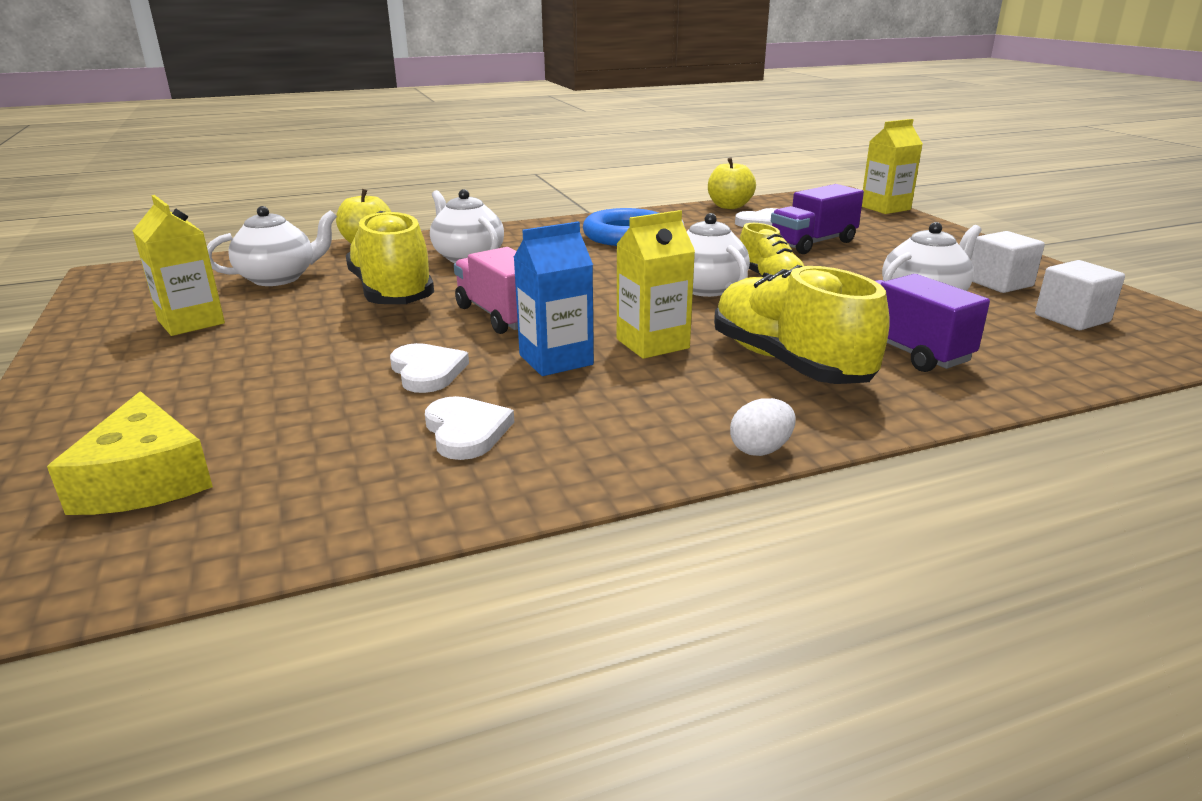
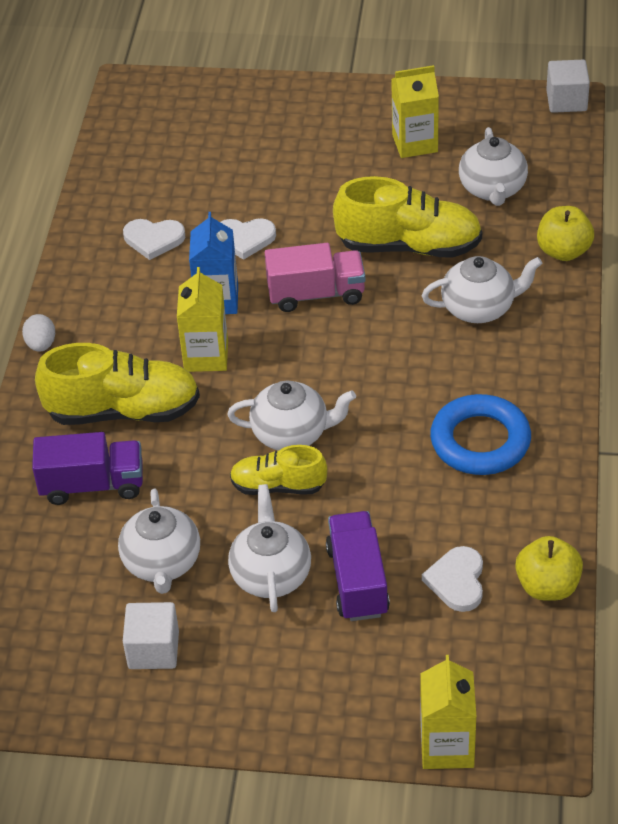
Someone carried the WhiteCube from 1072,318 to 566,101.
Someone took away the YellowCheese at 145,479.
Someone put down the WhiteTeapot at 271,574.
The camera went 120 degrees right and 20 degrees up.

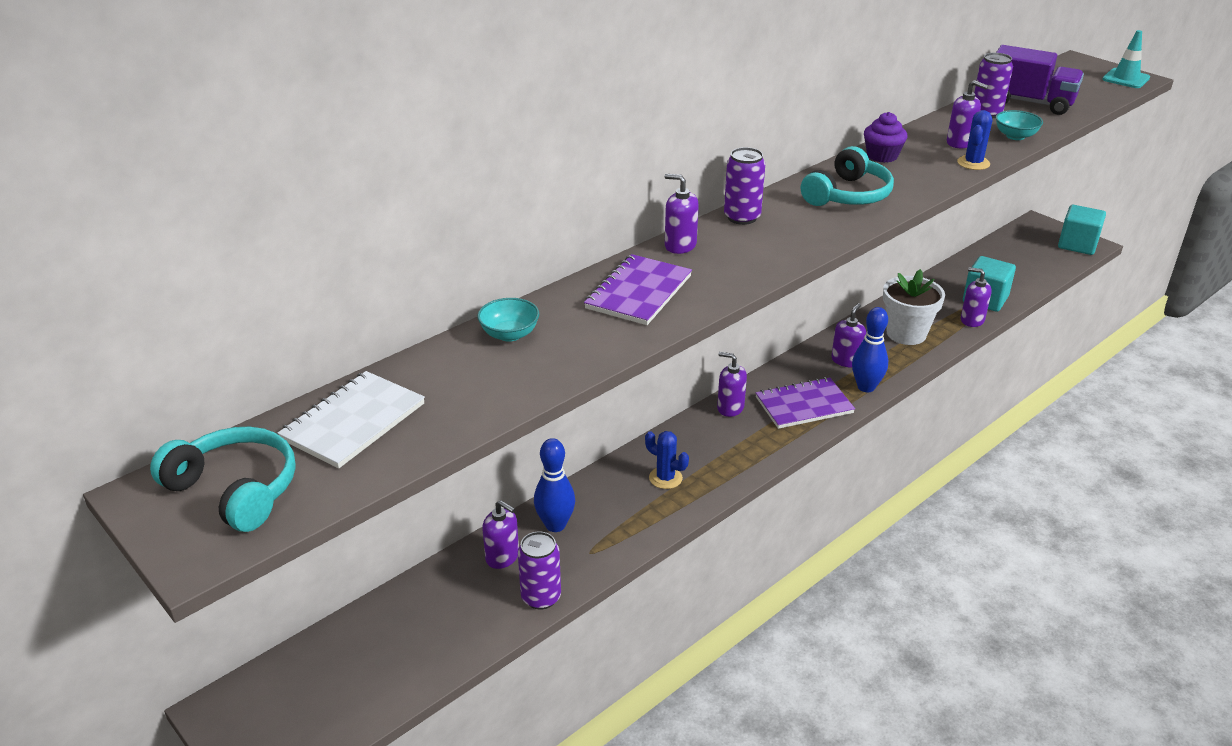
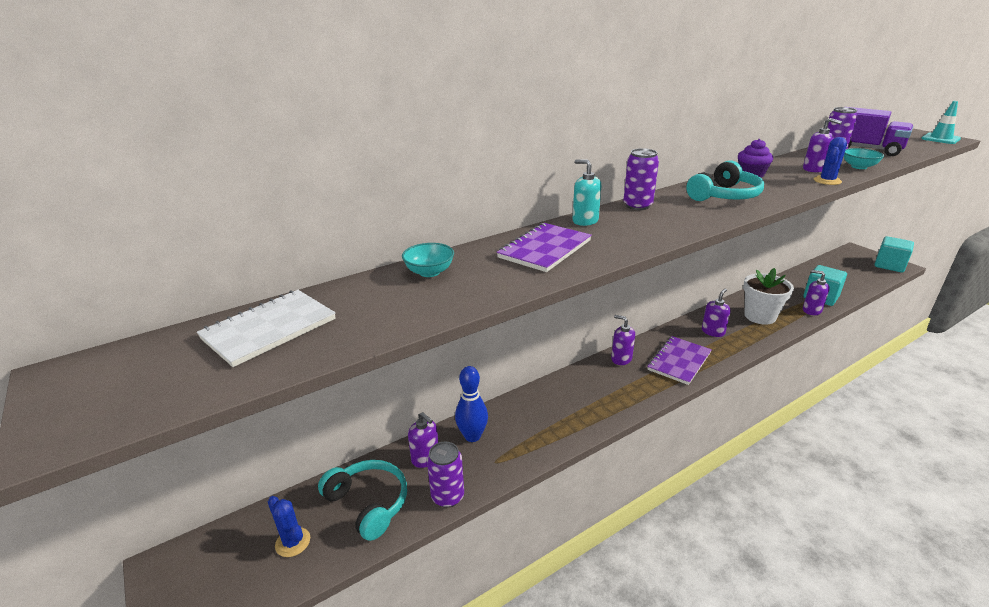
Someone repainted the PurpleSoapDispenser at 680,245, which became the TurquoiseSoapDispenser at 585,221.
Someone took away the BlueBowlingPin at 866,387.
Someone rotated the PurpleNotebook at 804,405 by 45 degrees counterclockwise.
Someone carried the TurquoiseHeadphones from 235,490 to 368,503.
Someone carried the BlueCactus from 665,478 to 293,542.
The camera went 10 degrees right and 5 degrees down.

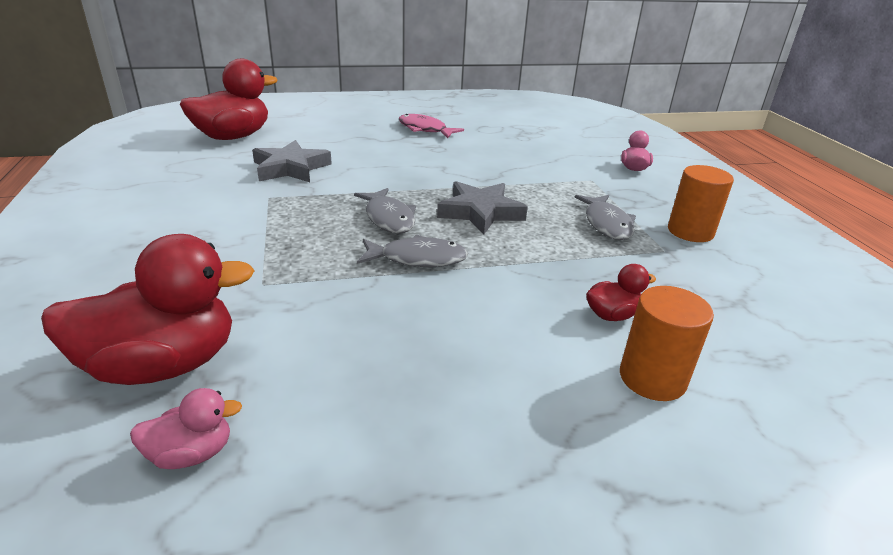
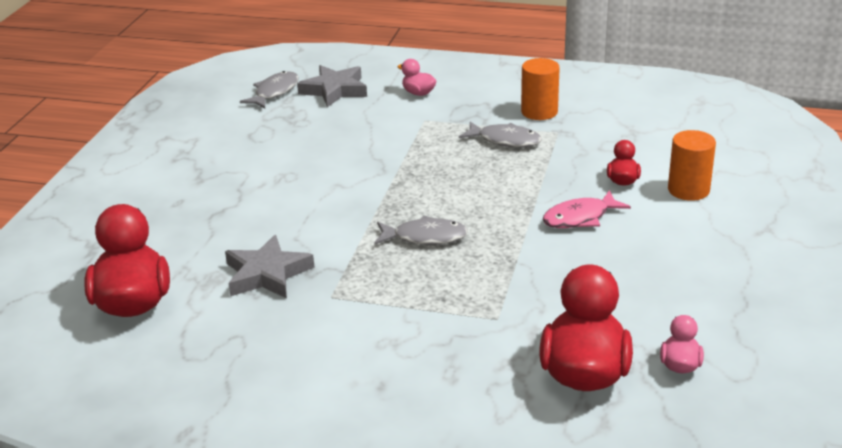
Someone carried the PinkFish from 425,129 to 580,218.
Someone carried the GreyStar from 480,212 to 334,90.
Someone carried the GreyFish from 417,259 to 274,92.
The camera went 60 degrees left and 0 degrees up.

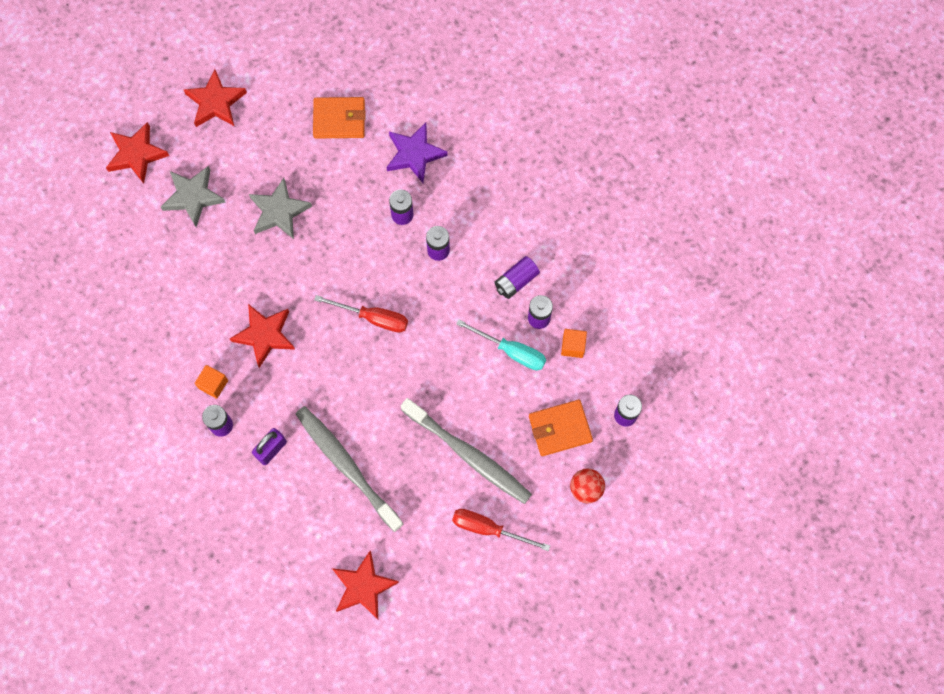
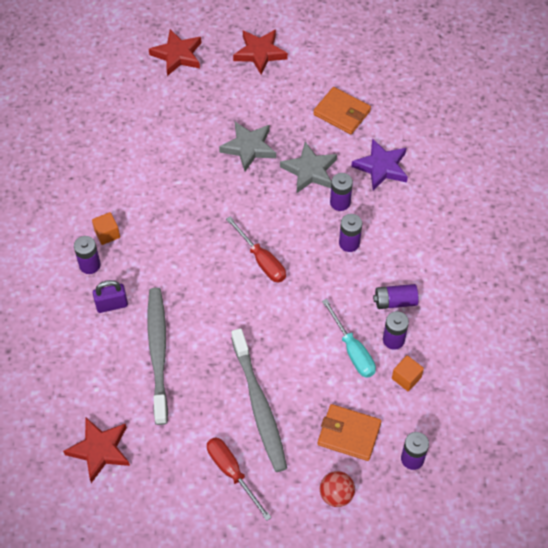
Someone carried the GreyStar from 193,197 to 310,171.
Someone took away the RedStar at 265,335.
The camera went 35 degrees right and 15 degrees down.

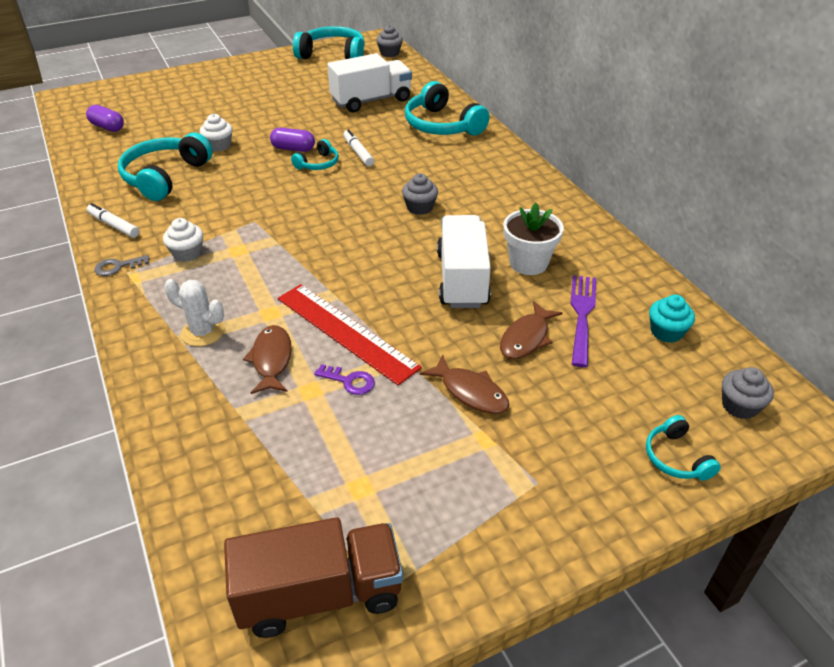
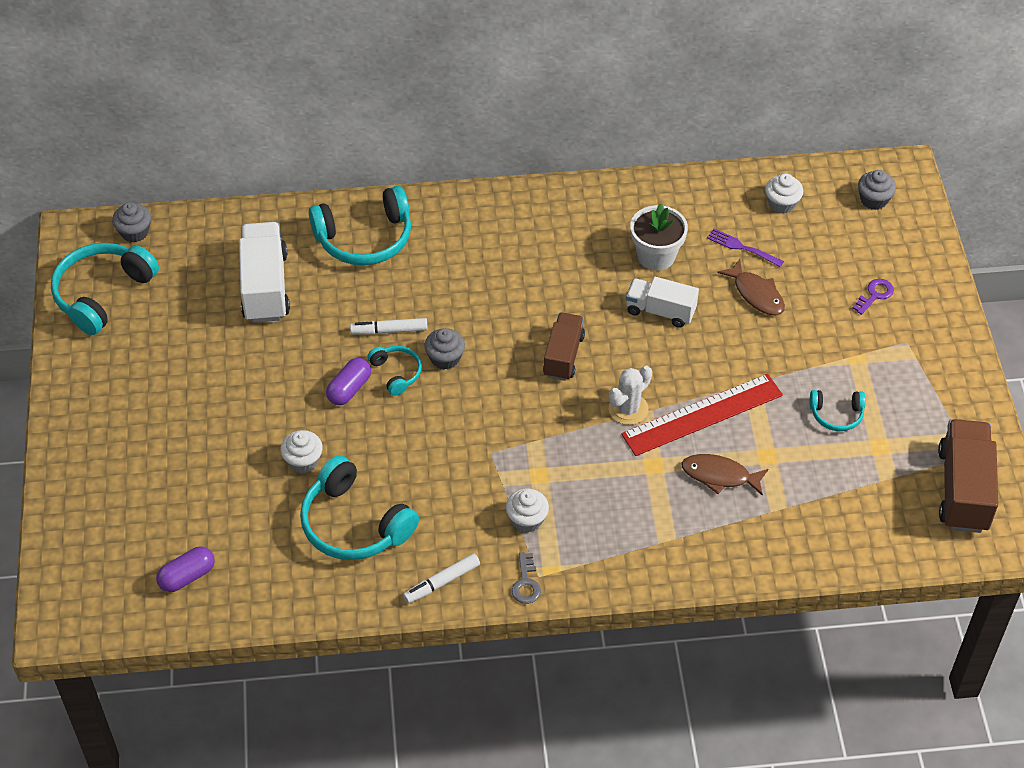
Someone carried the GreyCupcake from 420,207 to 445,358.
Someone scaled the WhiteTruck at 462,279 by 0.64.
Someone scaled the PurpleFork at 582,316 by 0.66.
Someone carried the WhiteCactus from 203,332 to 628,409.
Someone repainted the TurquoiseCupcake at 666,332, which became the WhiteCupcake at 782,203.
Someone took away the BrownFish at 470,392.
Someone carried the PurpleKey from 349,381 to 875,295.
Someone carried the TurquoiseHeadphones from 676,458 to 836,415.
Someone put down the BrownTruck at 563,356.
The camera went 70 degrees left and 10 degrees up.

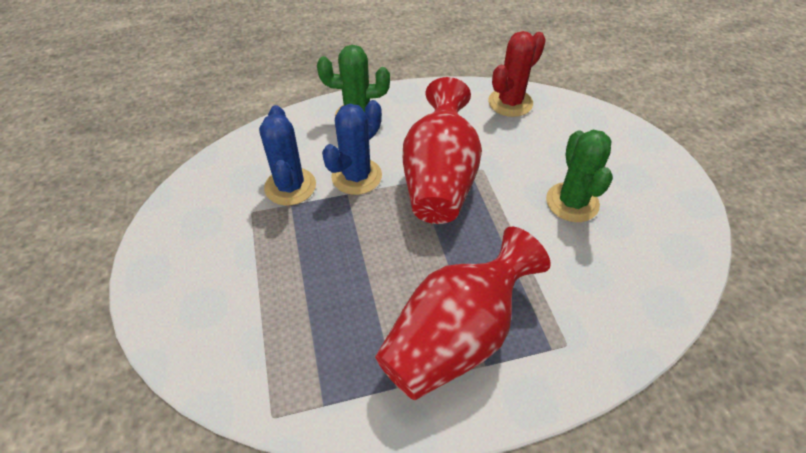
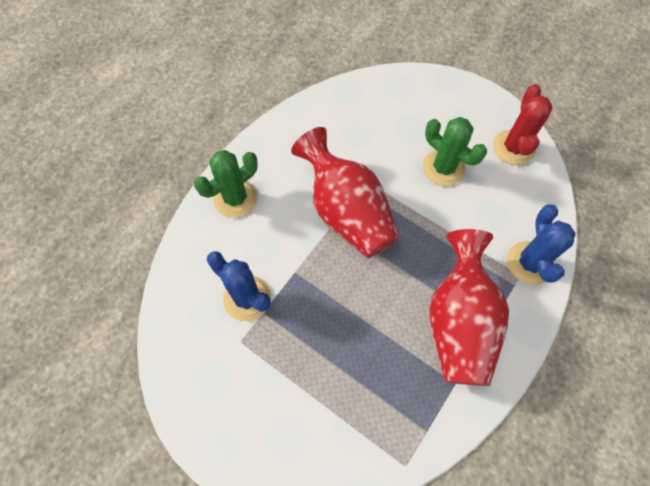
Someone carried the RedCactus from 510,102 to 513,147.
Someone carried the BlueCactus from 356,176 to 529,263.
The camera went 40 degrees left and 15 degrees up.

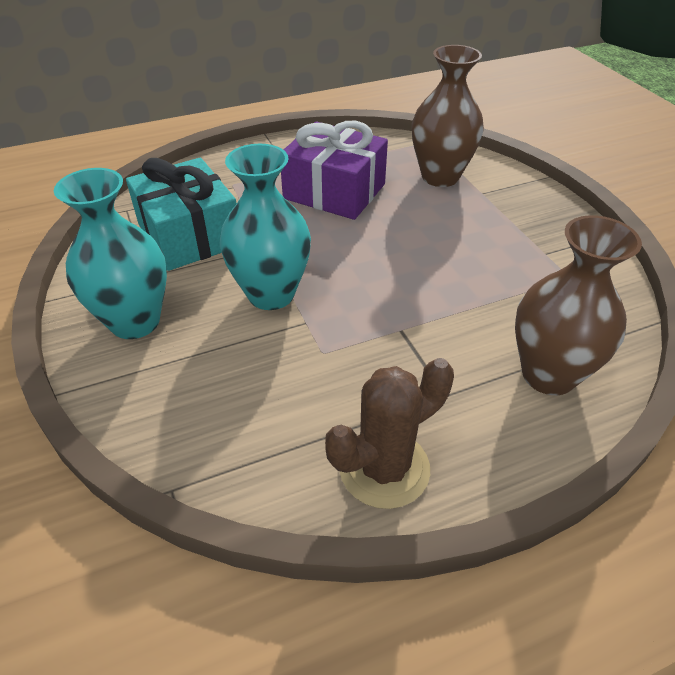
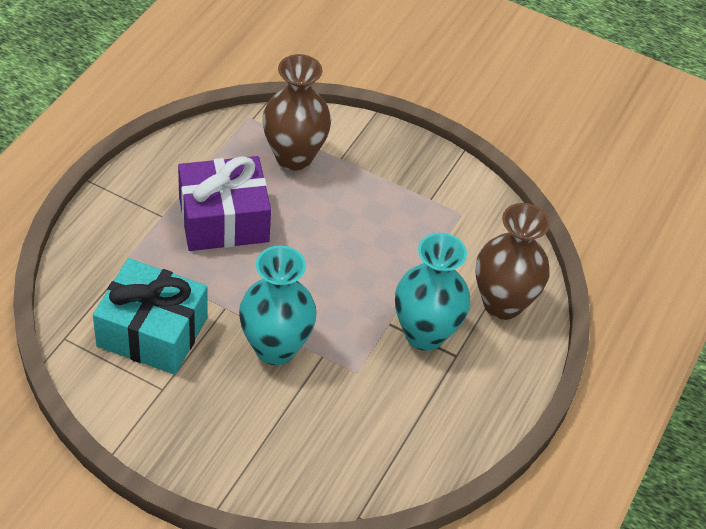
Someone carried the TurquoiseVase from 135,321 to 425,334.
Someone took away the BrownCactus at 384,468.
The camera went 45 degrees left and 5 degrees up.

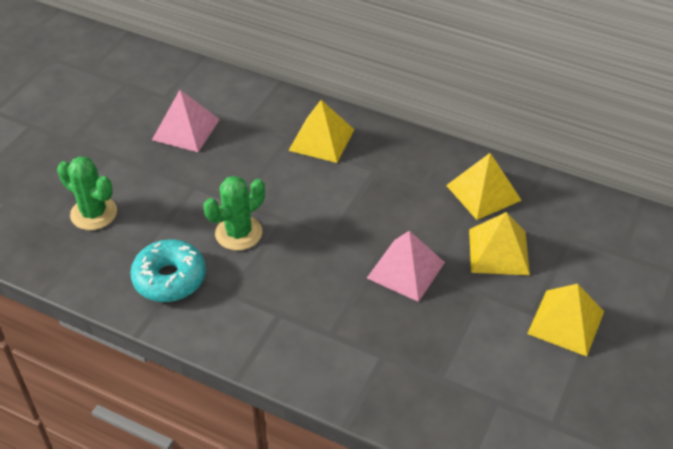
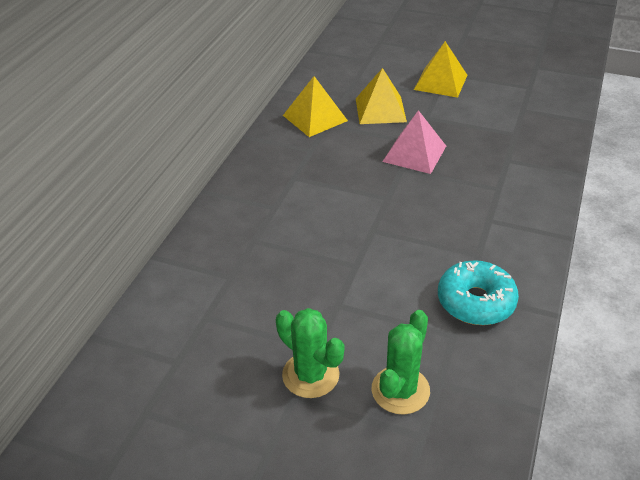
Someone took away the PinkPyramid at 186,129.
Someone took away the YellowPyramid at 321,139.
Someone carried the GreenCactus from 238,233 to 310,375.
The camera went 95 degrees left and 5 degrees down.

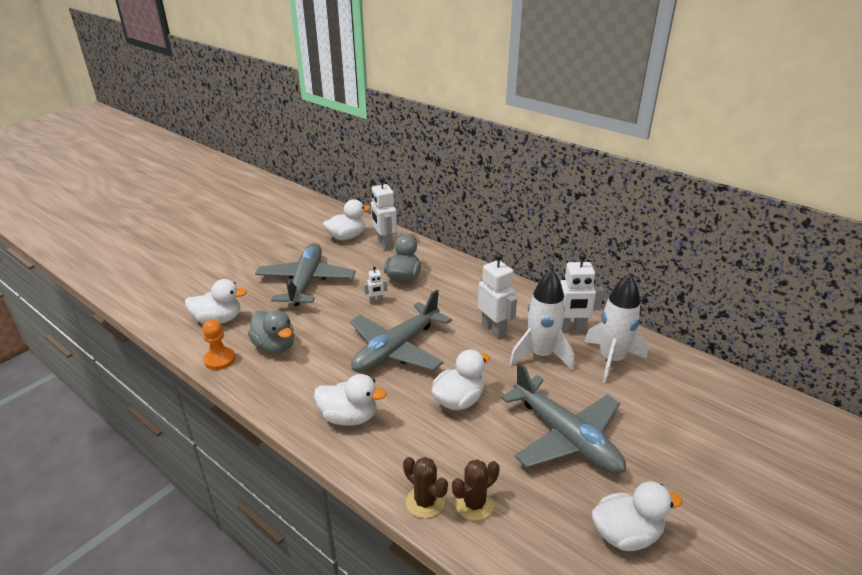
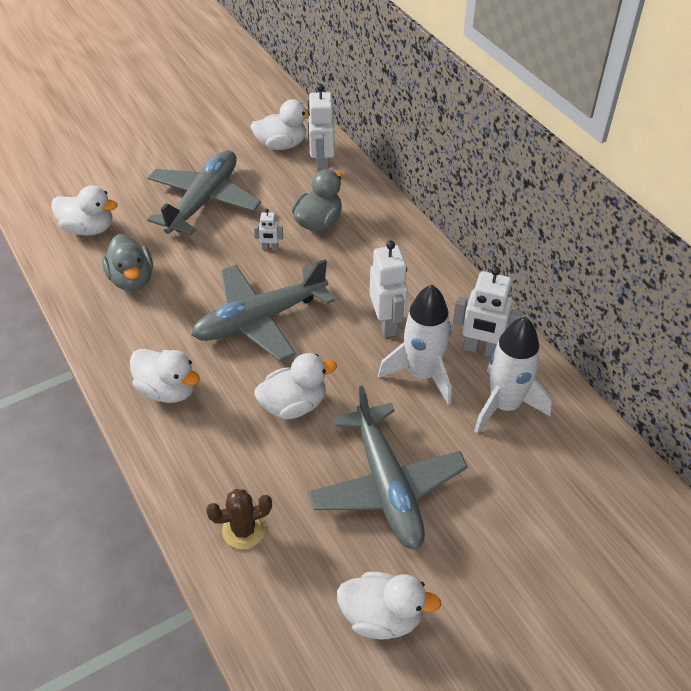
Someone took away the OrangePawn at 220,359.
Someone took away the BrownCactus at 425,502.
The camera went 20 degrees right and 15 degrees up.

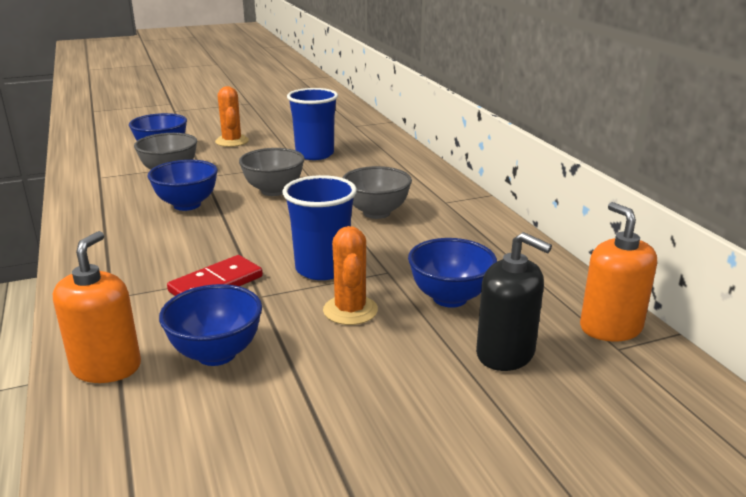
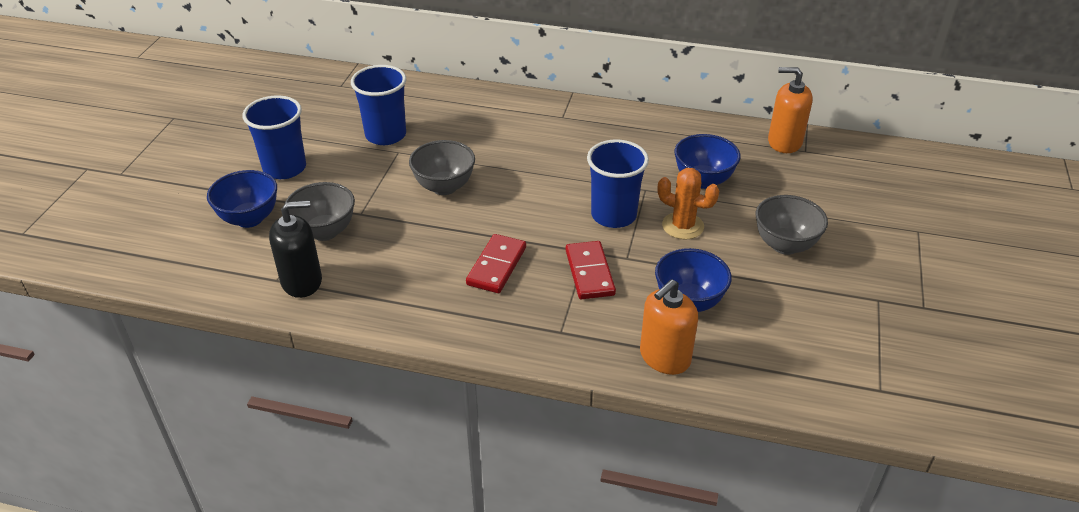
Someone swapped the OrangeCactus at 232,141 for the BlueCup at 285,168.
Someone took away the BlueBowl at 187,205.
Someone carried the GreyBowl from 376,213 to 785,245.
Someone rotated the OrangeSoapDispenser at 106,367 by 90 degrees counterclockwise.
Someone carried the BlackSoapDispenser from 505,353 to 302,281.
Someone put down the RedDomino at 496,266.
The camera went 55 degrees left and 15 degrees up.

